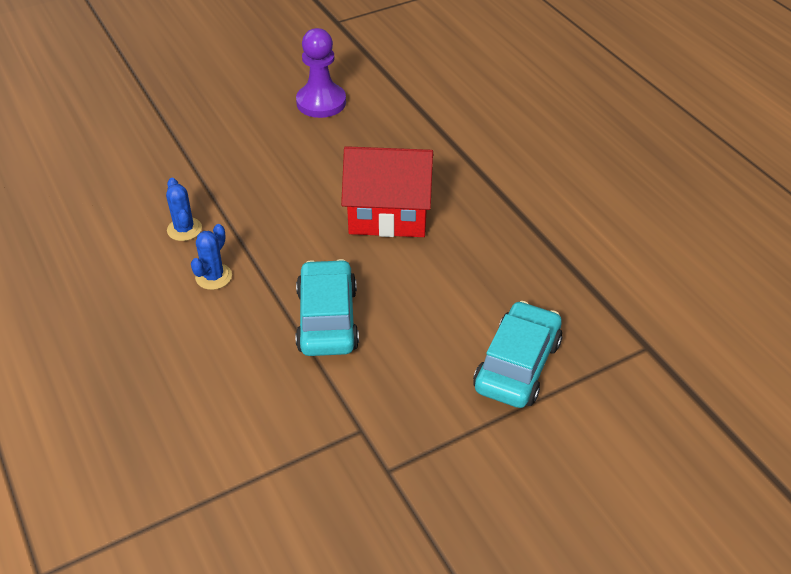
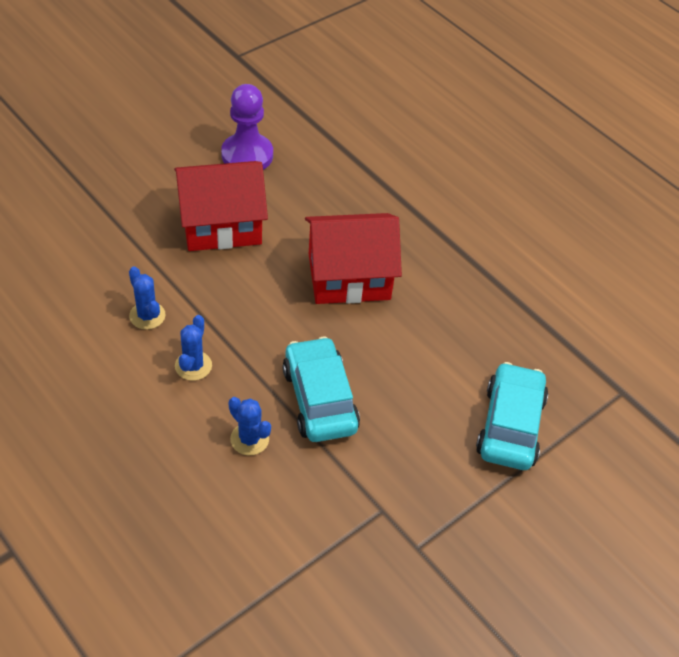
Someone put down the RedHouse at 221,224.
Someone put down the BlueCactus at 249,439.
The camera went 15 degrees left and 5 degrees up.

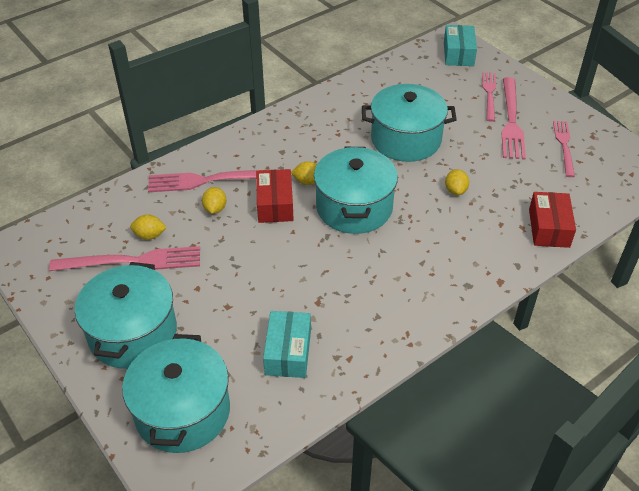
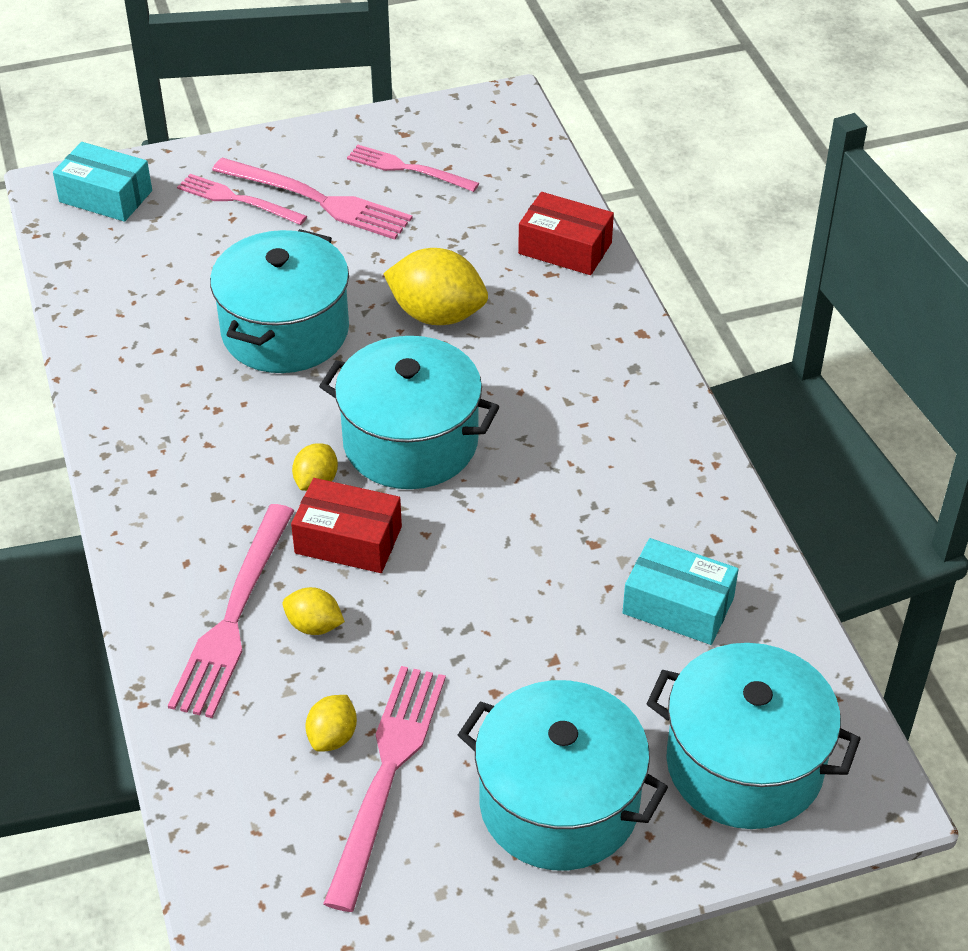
Someone scaled the YellowLemon at 455,190 by 1.90.
The camera went 70 degrees left and 0 degrees up.

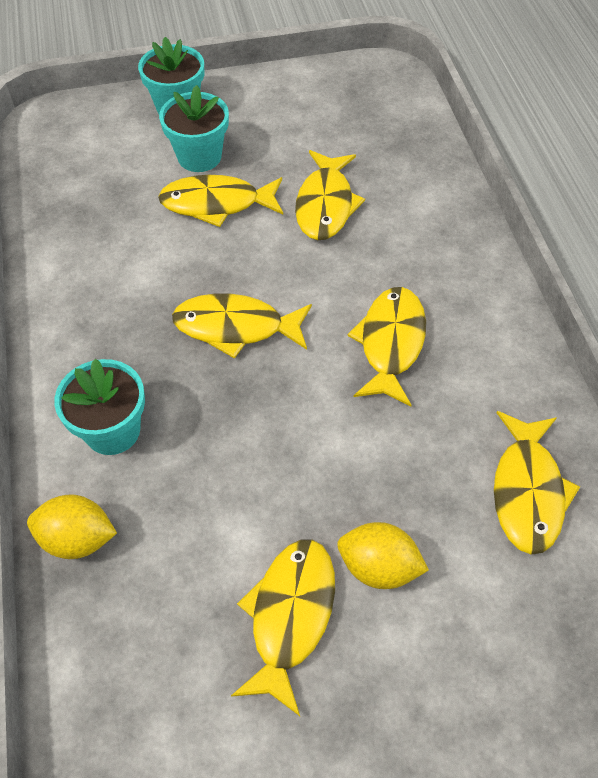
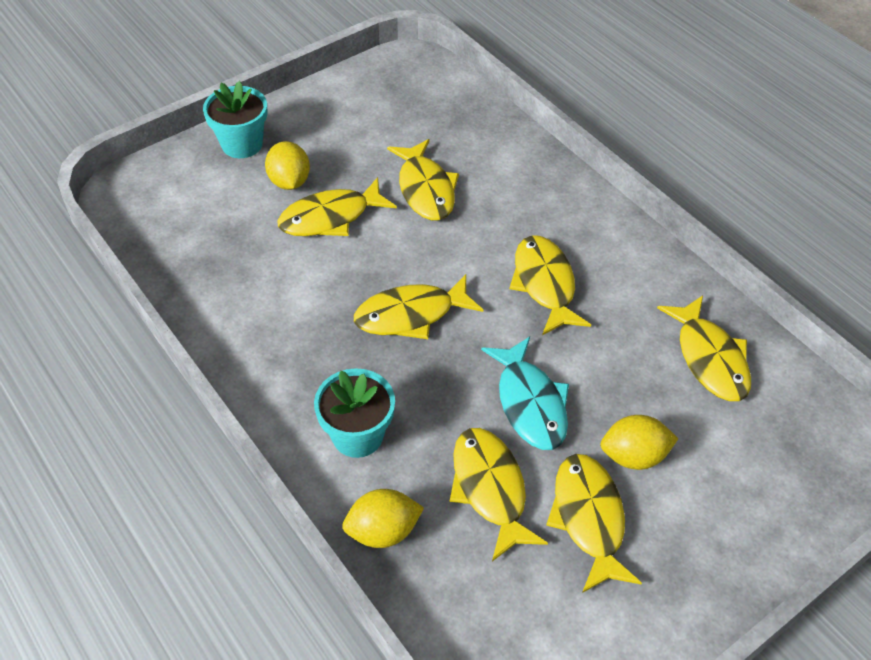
Someone swapped the TurquoiseFlowerPot at 199,157 for the YellowLemon at 289,181.
Someone put down the TurquoiseFish at 530,403.
Someone put down the YellowFish at 490,488.
The camera went 25 degrees left and 5 degrees down.

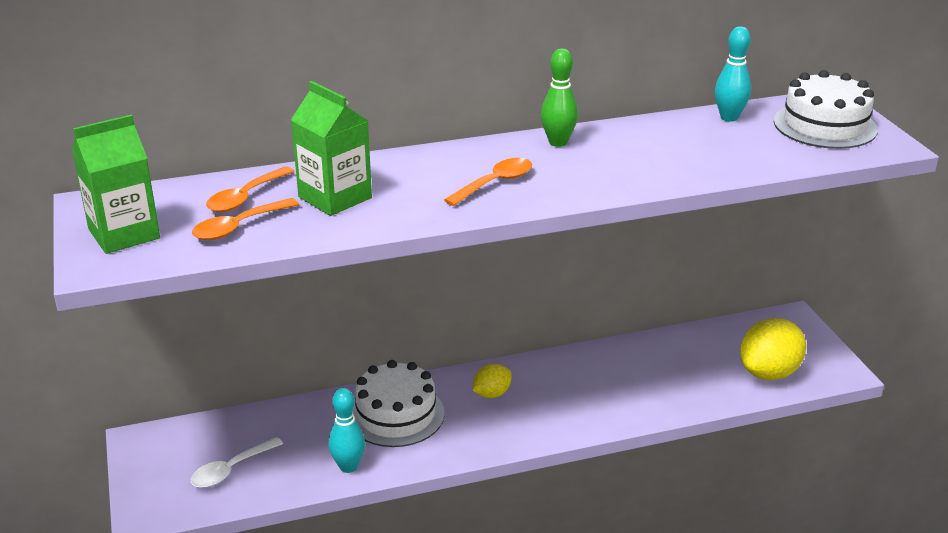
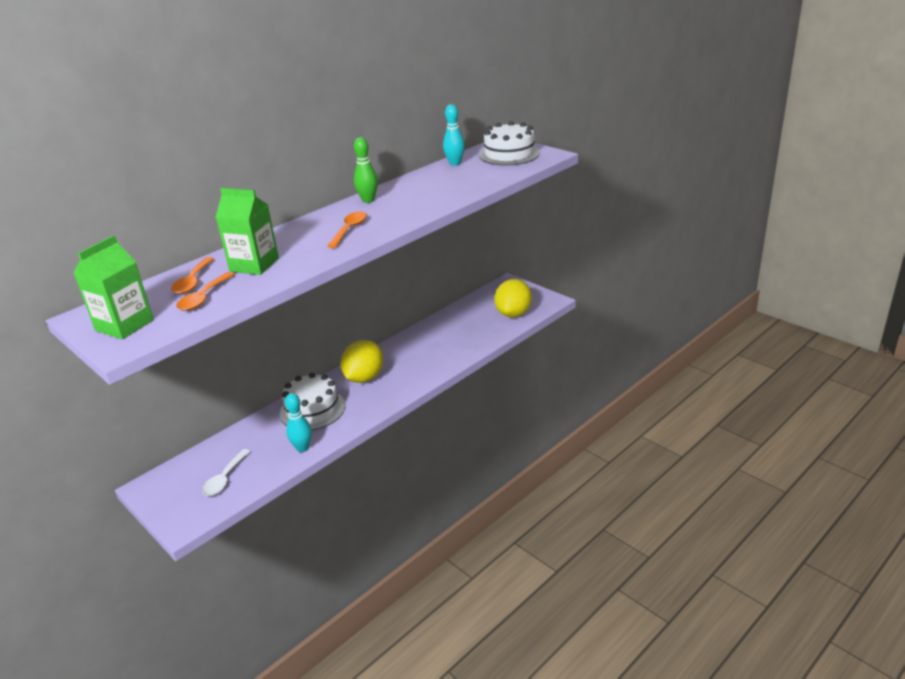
Someone scaled the YellowLemon at 492,394 by 1.83.
The camera went 25 degrees left and 0 degrees up.

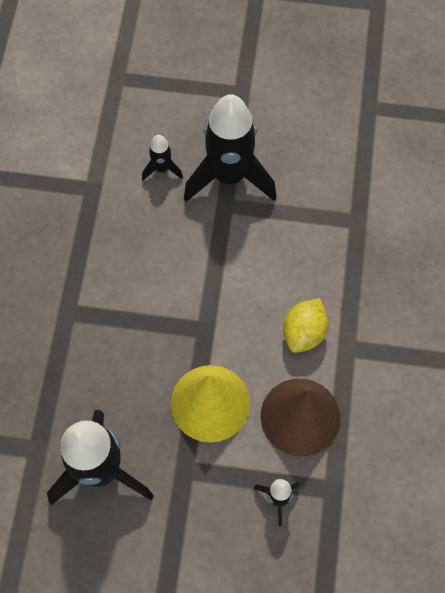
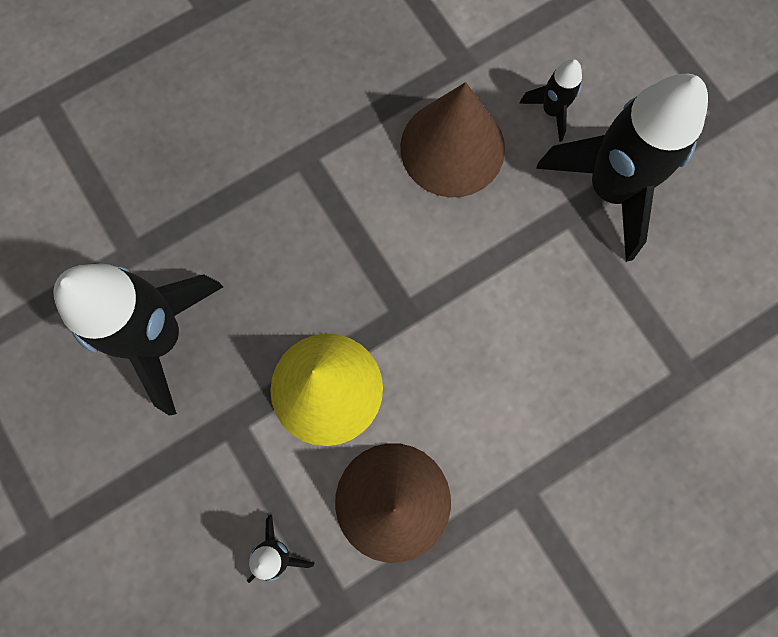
Someone took away the YellowLemon at 304,332.
Someone put down the BrownCone at 452,148.
The camera went 50 degrees right and 10 degrees up.

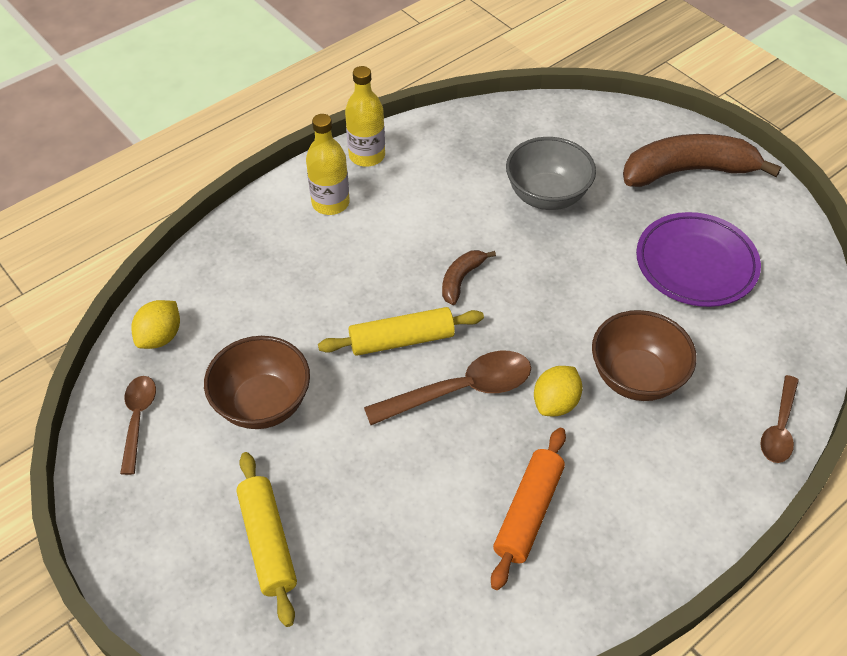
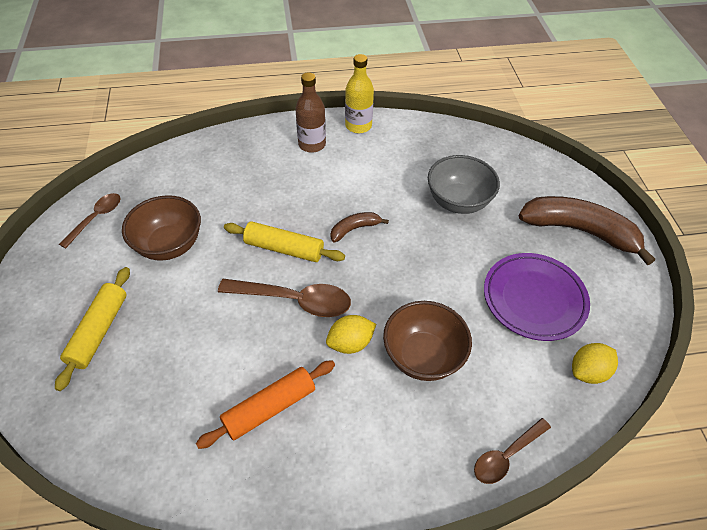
Someone repainted the YellowBottle at 330,203, which became the BrownBottle at 312,144.
Someone carried the YellowLemon from 160,337 to 588,371.
The camera went 30 degrees right and 0 degrees up.

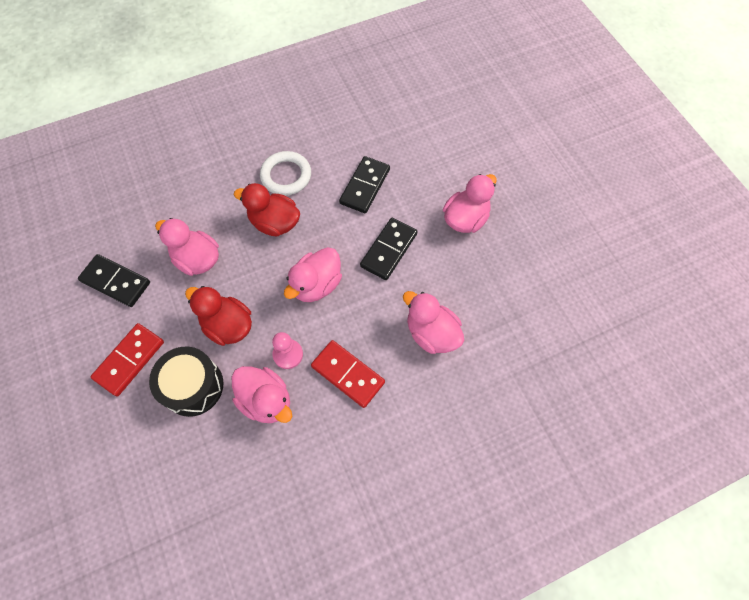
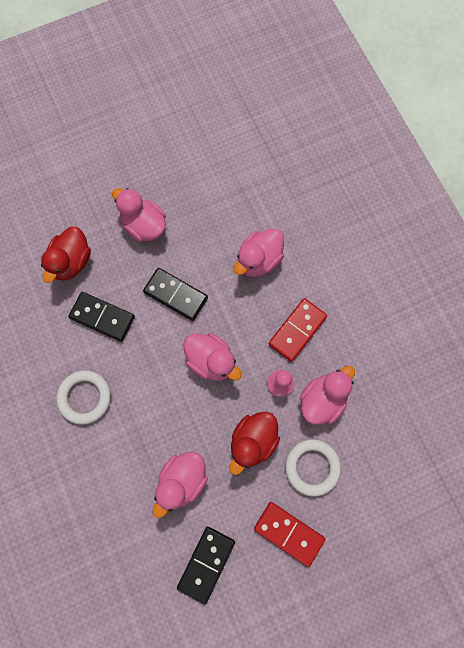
Someone carried the RedDuck from 274,223 to 71,262.
Someone swapped the BlackDrum at 193,386 for the WhiteRing at 312,467.
The camera went 90 degrees left and 10 degrees up.

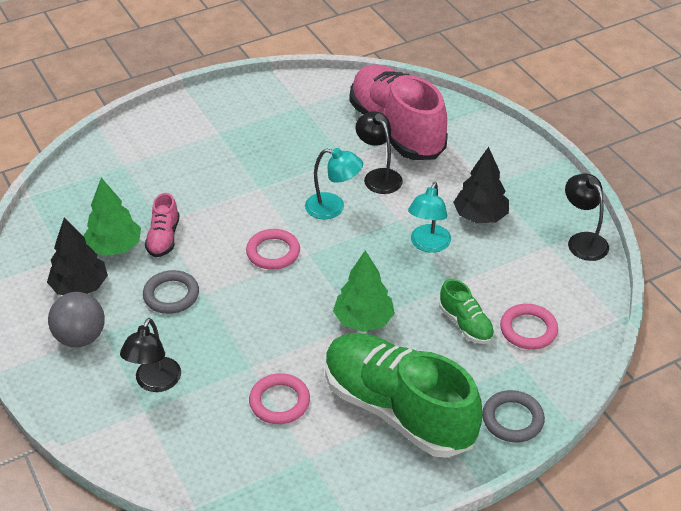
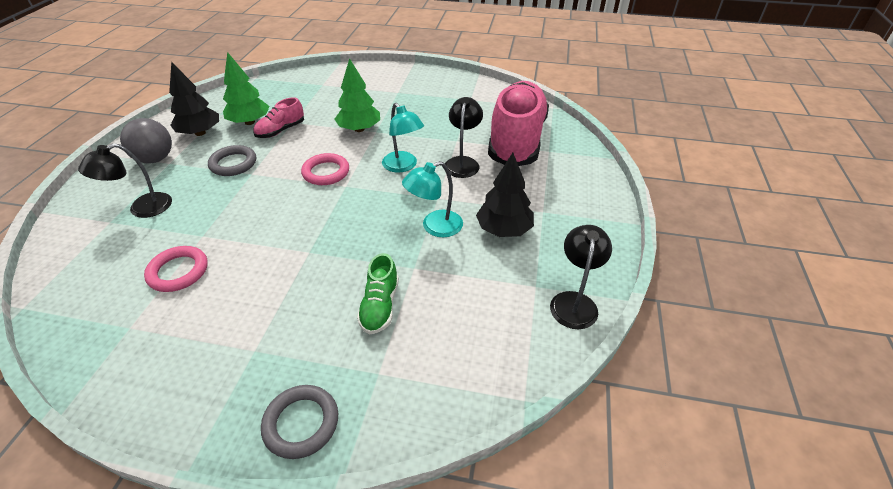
Someone carried the GreenTree from 363,320 to 359,129.
Someone took away the PinkRing at 528,329.
Someone took away the GreenShoe at 398,410.
The camera went 40 degrees right and 0 degrees up.

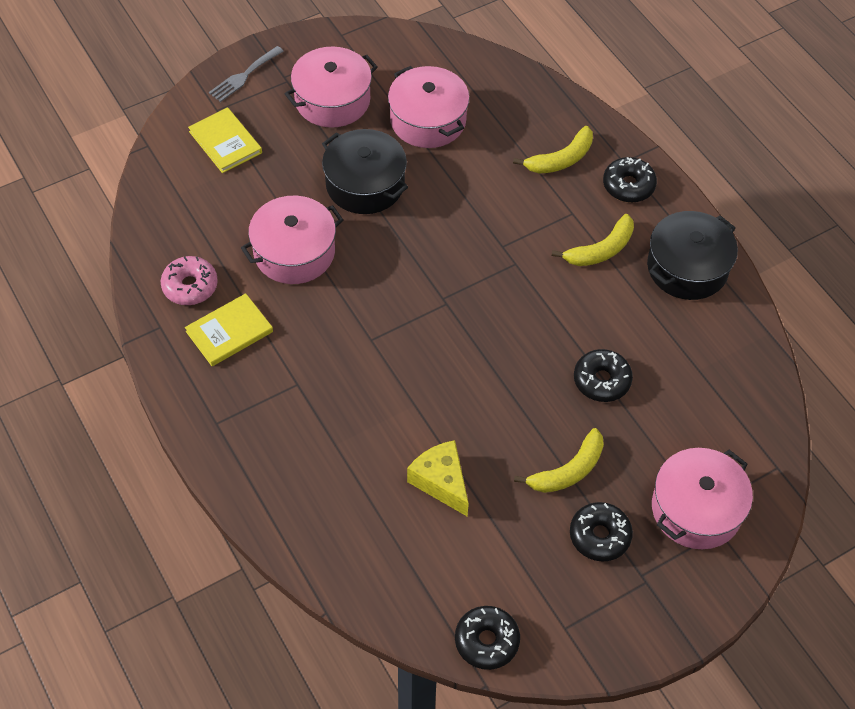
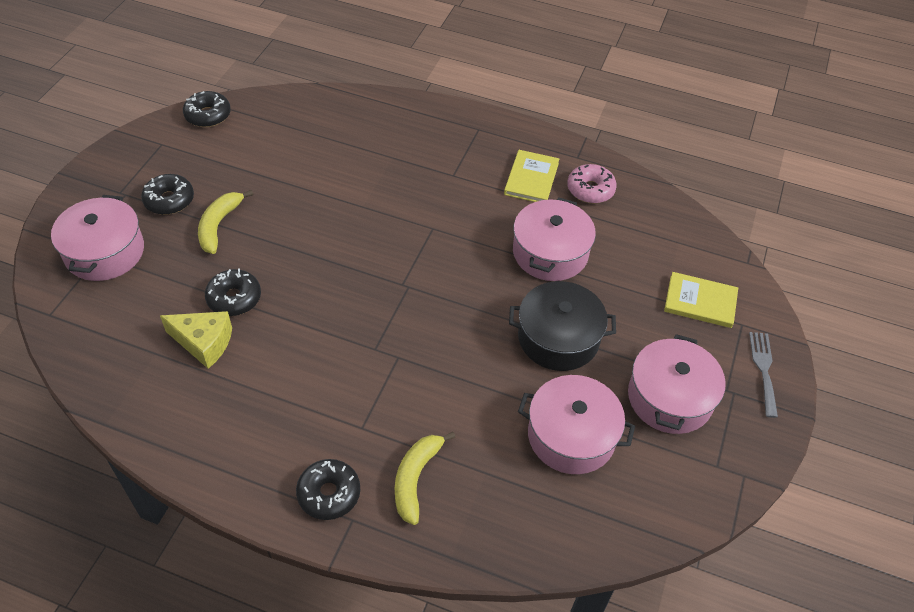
Someone took away the BlackPot at 687,268.
Someone took away the YellowBanana at 601,250.
Someone carried the YellowCheese from 441,482 to 204,343.
The camera went 140 degrees right and 5 degrees down.

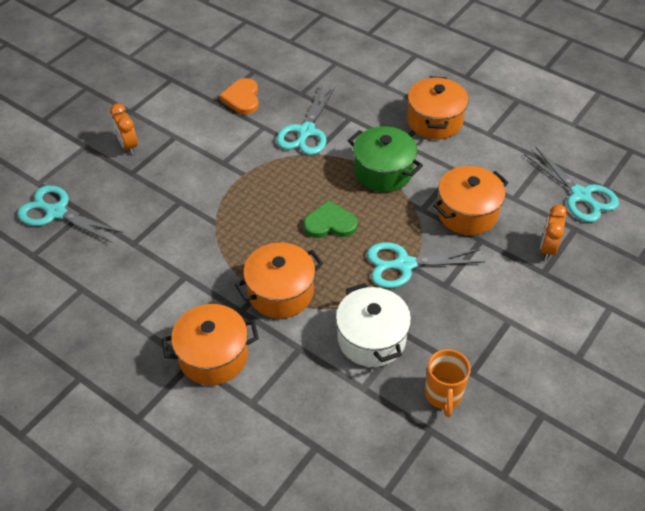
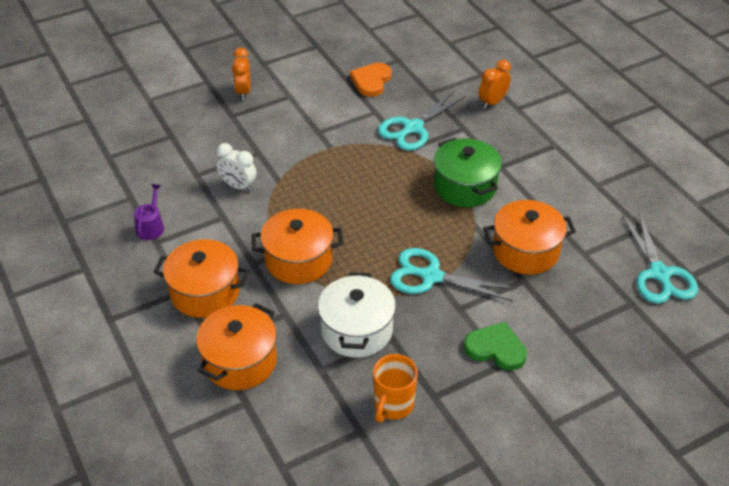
Someone carried the OrangePot from 434,121 to 240,361.
Someone took away the TurquoiseScissors at 56,212.
Someone carried the GreenHeart from 330,223 to 496,348.
Someone carried the OrangeClock from 547,248 to 492,102.
Someone put down the WhiteClock at 238,186.
Someone put down the PurpleWateringCan at 151,226.
The camera went 25 degrees right and 5 degrees down.

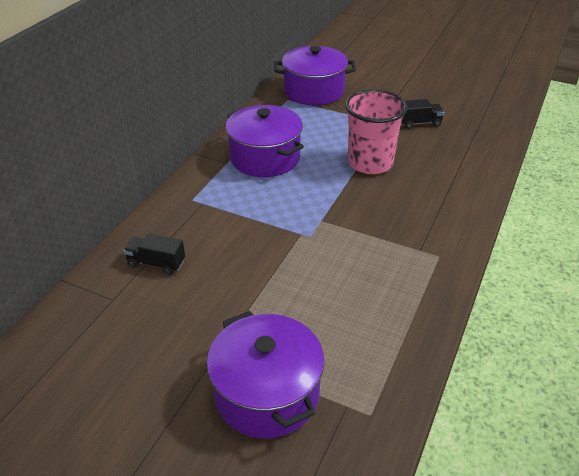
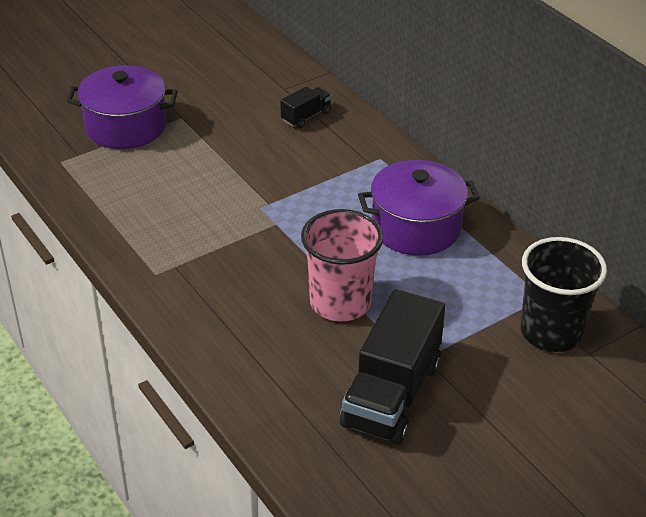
Someone swapped the PurplePot at 314,91 for the BlackCup at 551,332.
Someone scaled the BlackTruck at 419,123 by 2.12.
The camera went 120 degrees right and 0 degrees up.

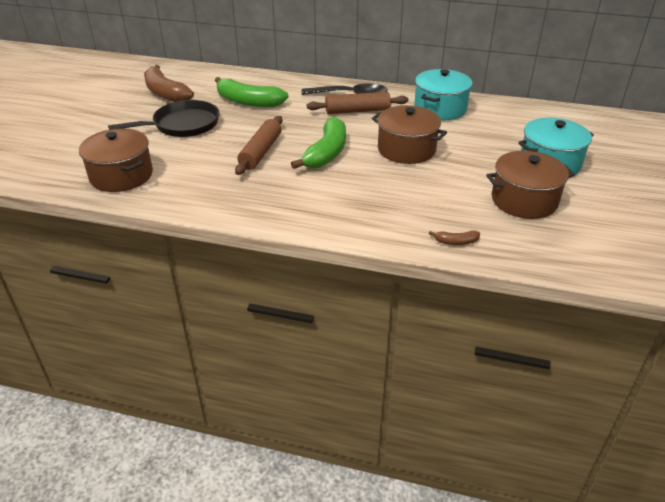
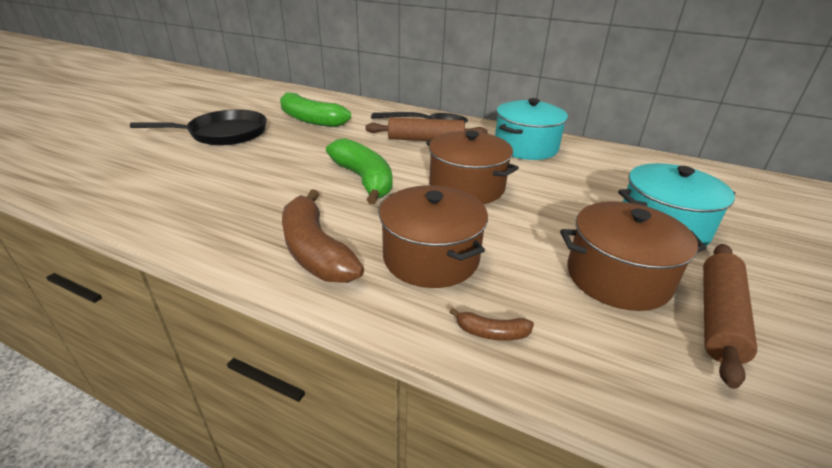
Someone carried the BrownBanana from 165,93 to 315,250.
Someone carried the BrownRollingPin from 261,152 to 719,317.
Someone rotated the GreenBanana at 326,153 by 60 degrees counterclockwise.
Someone carried the BrownPot from 121,175 to 431,258.
The camera went 10 degrees right and 5 degrees down.

